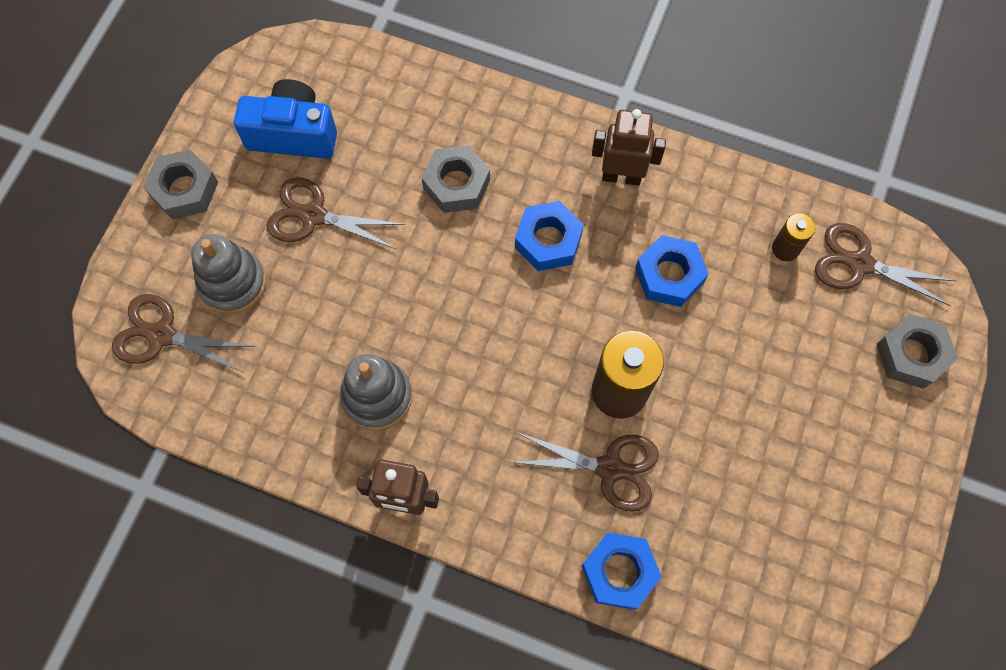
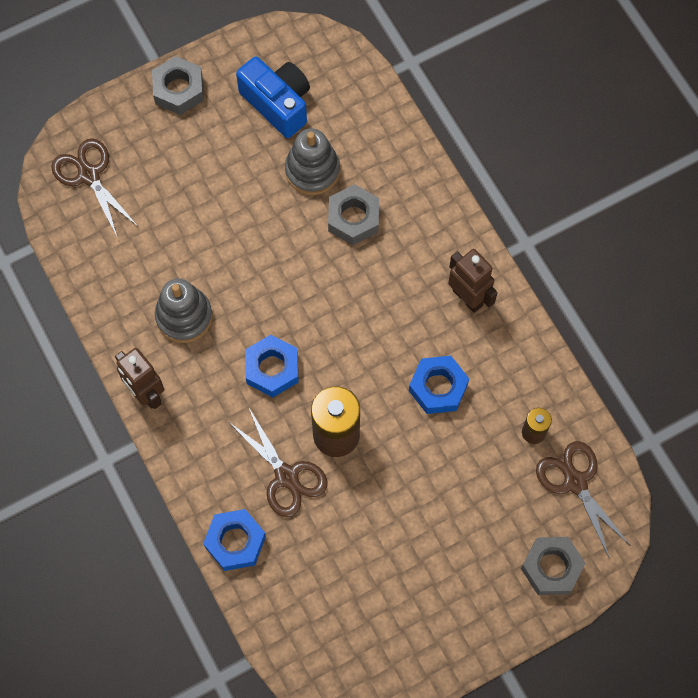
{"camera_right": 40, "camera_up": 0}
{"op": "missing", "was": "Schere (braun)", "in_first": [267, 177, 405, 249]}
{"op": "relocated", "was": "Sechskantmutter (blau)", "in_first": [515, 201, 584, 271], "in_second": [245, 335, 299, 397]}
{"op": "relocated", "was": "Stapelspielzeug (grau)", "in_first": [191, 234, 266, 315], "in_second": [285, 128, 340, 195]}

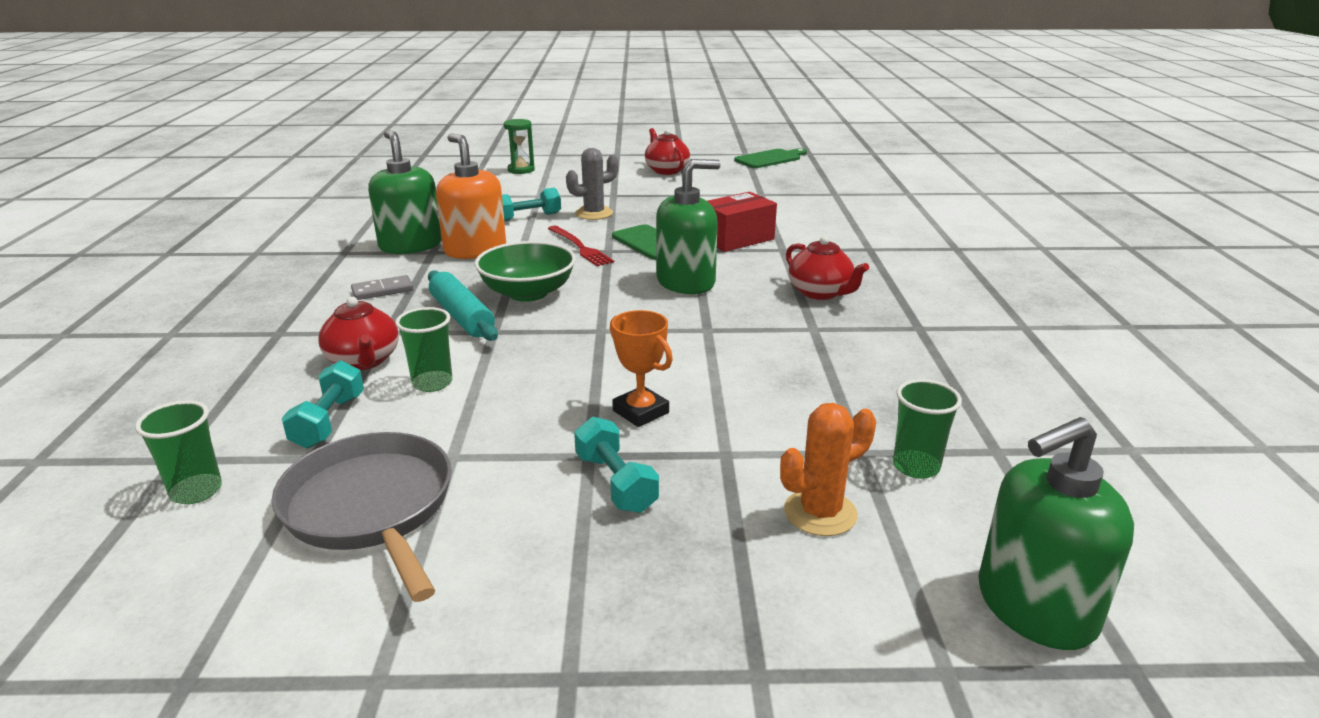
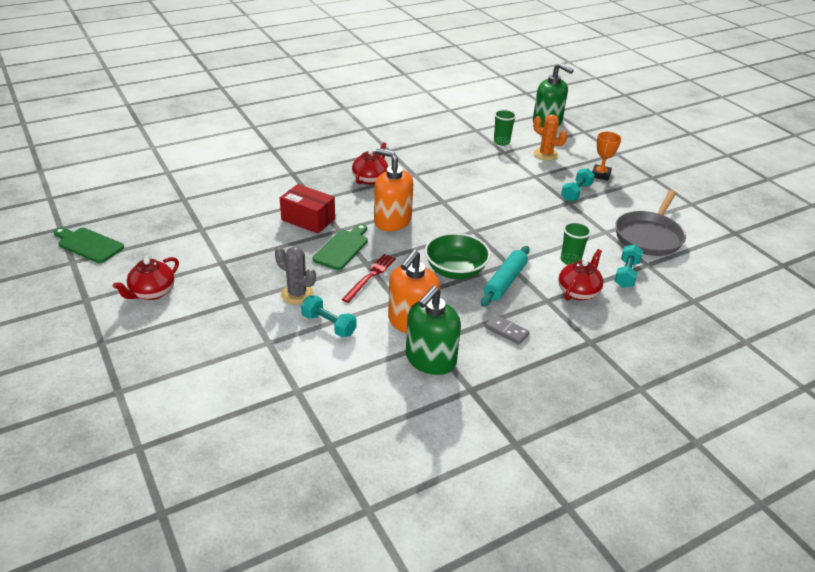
{"camera_right": -120, "camera_up": 10}
{"op": "missing", "was": "Sanduhr (grün)", "in_first": [504, 119, 535, 174]}
{"op": "colour", "was": "Seifenspender (grün)", "now": "Seifenspender (orange)", "in_first": [656, 159, 721, 294], "in_second": [374, 148, 413, 231]}
{"op": "relocated", "was": "Pokal (orange)", "in_first": [610, 310, 673, 427], "in_second": [592, 132, 621, 181]}
{"op": "spun", "was": "Hantel (türkis)", "in_first": [282, 360, 364, 448], "in_second": [614, 244, 643, 288], "clockwise": -45}
{"op": "missing", "was": "Becher (grün)", "in_first": [135, 400, 222, 504]}

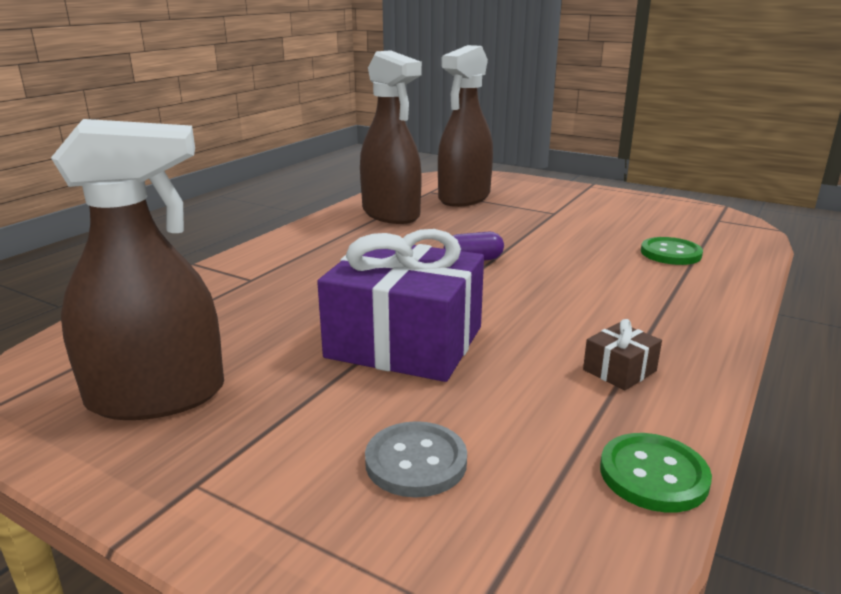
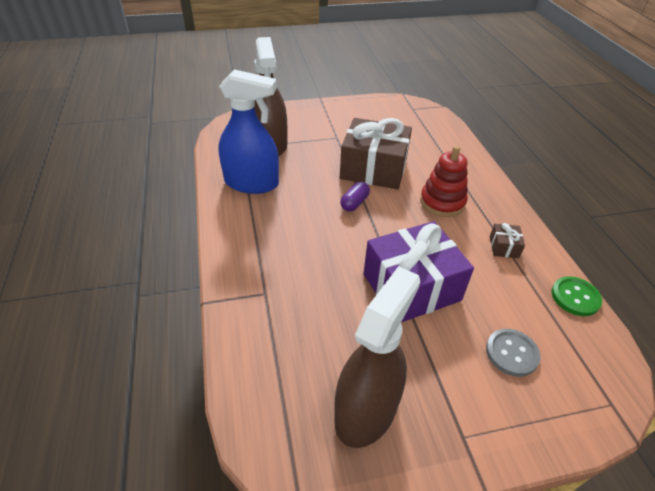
{"camera_right": -45, "camera_up": 20}
{"op": "colour", "was": "Sprühflasche (braun)", "now": "Sprühflasche (blau)", "in_first": [360, 50, 422, 224], "in_second": [218, 69, 279, 194]}
{"op": "missing", "was": "Knopf (grün)", "in_first": [641, 237, 703, 265]}
{"op": "appeared", "now": "Geschenk (braun)", "in_second": [340, 118, 412, 189]}
{"op": "appeared", "now": "Stapelspielzeug (rot)", "in_second": [420, 145, 468, 217]}

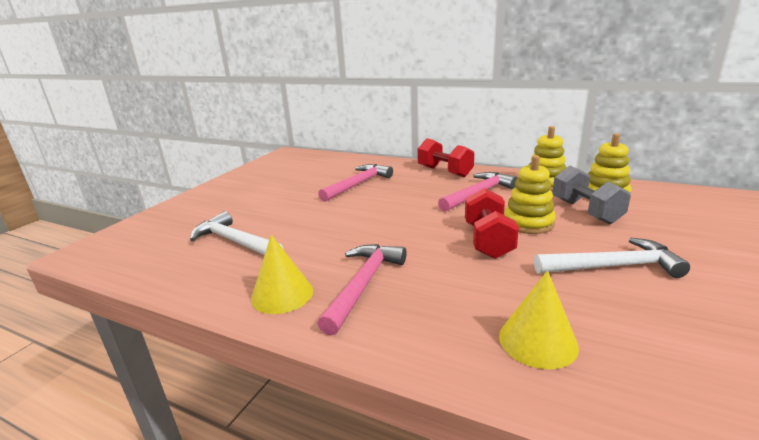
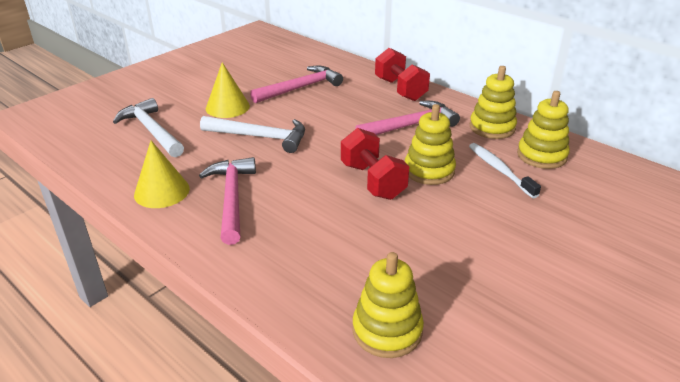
{"camera_right": 15, "camera_up": 10}
{"op": "exchanged", "was": "Hantel (grau)", "now": "Zahnbürste (weiß)", "in_first": [552, 166, 631, 224], "in_second": [469, 143, 541, 198]}
{"op": "spun", "was": "Hantel (rot)", "in_first": [465, 188, 519, 259], "in_second": [341, 128, 410, 200], "clockwise": -45}
{"op": "relocated", "was": "Hammer (weiß)", "in_first": [534, 237, 690, 278], "in_second": [200, 116, 305, 153]}
{"op": "spun", "was": "Hammer (rosa)", "in_first": [317, 244, 406, 336], "in_second": [199, 157, 256, 245], "clockwise": -45}
{"op": "relocated", "was": "Kegel (gelb)", "in_first": [499, 270, 579, 369], "in_second": [206, 62, 250, 118]}
{"op": "appeared", "now": "Stapelspielzeug (gelb)", "in_second": [352, 252, 424, 358]}

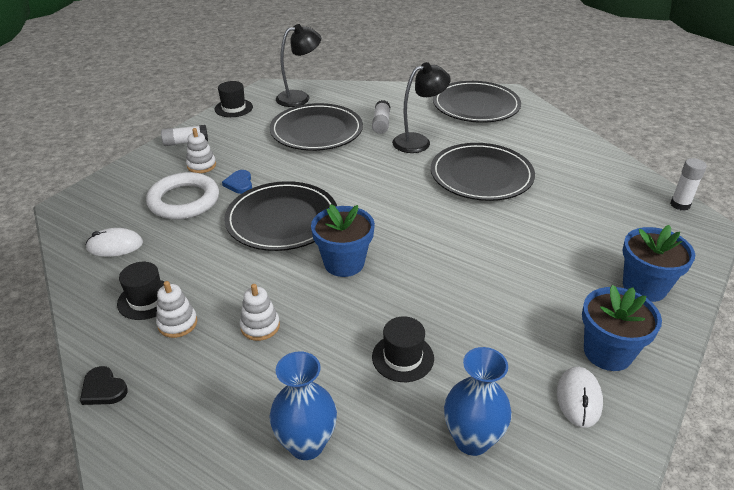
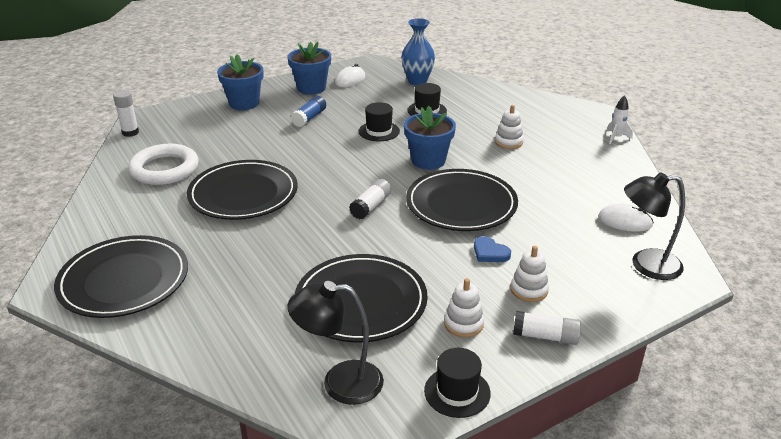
{"camera_right": -155, "camera_up": -5}
{"op": "relocated", "was": "Lampe (schwarz)", "in_first": [392, 62, 451, 153], "in_second": [624, 172, 685, 280]}
{"op": "relocated", "was": "Klebestift (weiß)", "in_first": [372, 100, 391, 134], "in_second": [349, 179, 391, 219]}
{"op": "spun", "was": "Herz (blau)", "in_first": [222, 170, 252, 194], "in_second": [474, 236, 511, 262], "clockwise": 120}
{"op": "relocated", "was": "Ring (weiß)", "in_first": [146, 172, 219, 220], "in_second": [128, 144, 199, 185]}
{"op": "relocated", "was": "Hut (schwarz)", "in_first": [117, 262, 165, 320], "in_second": [358, 102, 400, 141]}
{"op": "relocated", "was": "Stapelspielzeug (weiß)", "in_first": [156, 281, 197, 338], "in_second": [444, 278, 484, 337]}
{"op": "missing", "was": "Vase (blau)", "in_first": [269, 351, 337, 460]}
{"op": "exchanged", "was": "Herz (schwarz)", "now": "Rakete (weiß)", "in_first": [80, 366, 128, 405], "in_second": [607, 95, 633, 144]}
{"op": "appeared", "now": "Klebestift (blau)", "in_second": [291, 96, 326, 127]}

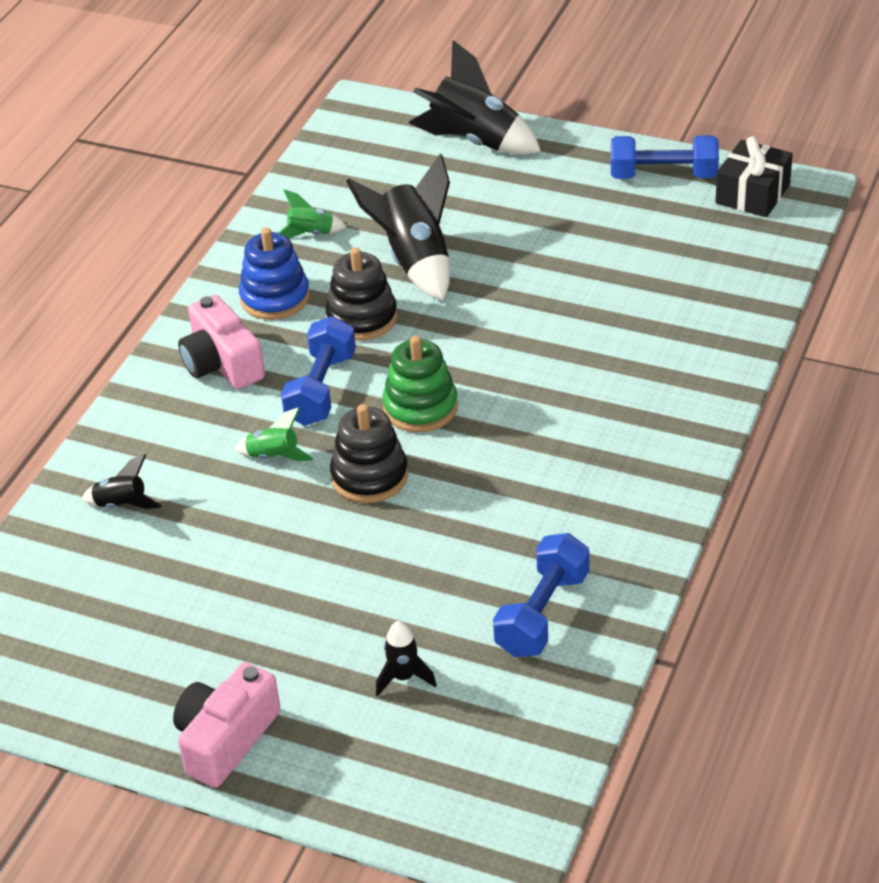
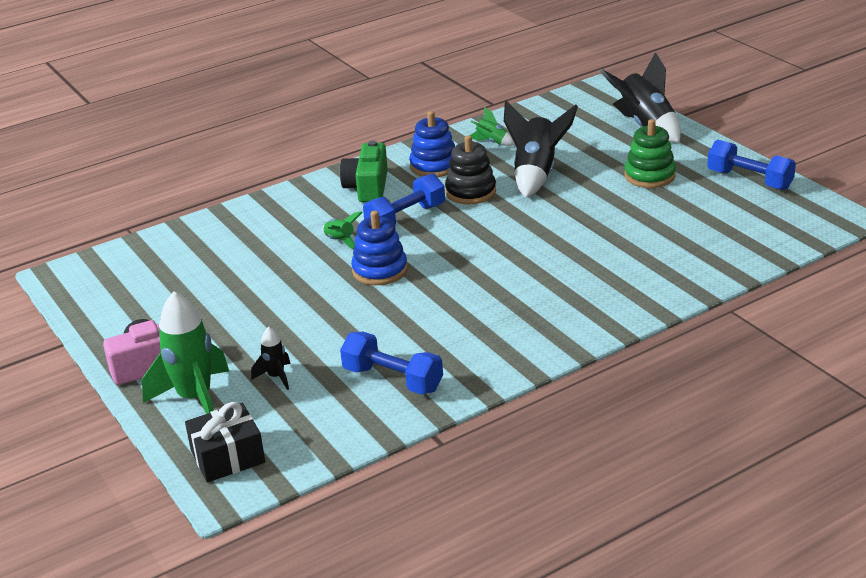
{"camera_right": 35, "camera_up": -10}
{"op": "relocated", "was": "Geschenk (schwarz)", "in_first": [715, 136, 793, 217], "in_second": [185, 402, 265, 482]}
{"op": "colour", "was": "Kamera (rosa)", "now": "Kamera (grün)", "in_first": [178, 295, 265, 389], "in_second": [340, 141, 388, 202]}
{"op": "relocated", "was": "Stapelspielzeug (grün)", "in_first": [382, 336, 458, 432], "in_second": [624, 119, 676, 188]}
{"op": "colour", "was": "Stapelspielzeug (schwarz)", "now": "Stapelspielzeug (blau)", "in_first": [330, 404, 408, 503], "in_second": [351, 211, 408, 285]}
{"op": "missing", "was": "Rakete (schwarz)", "in_first": [82, 454, 162, 509]}
{"op": "spun", "was": "Hantel (blau)", "in_first": [493, 533, 590, 657], "in_second": [340, 332, 443, 394], "clockwise": 60}
{"op": "appeared", "now": "Rakete (grün)", "in_second": [142, 291, 229, 414]}

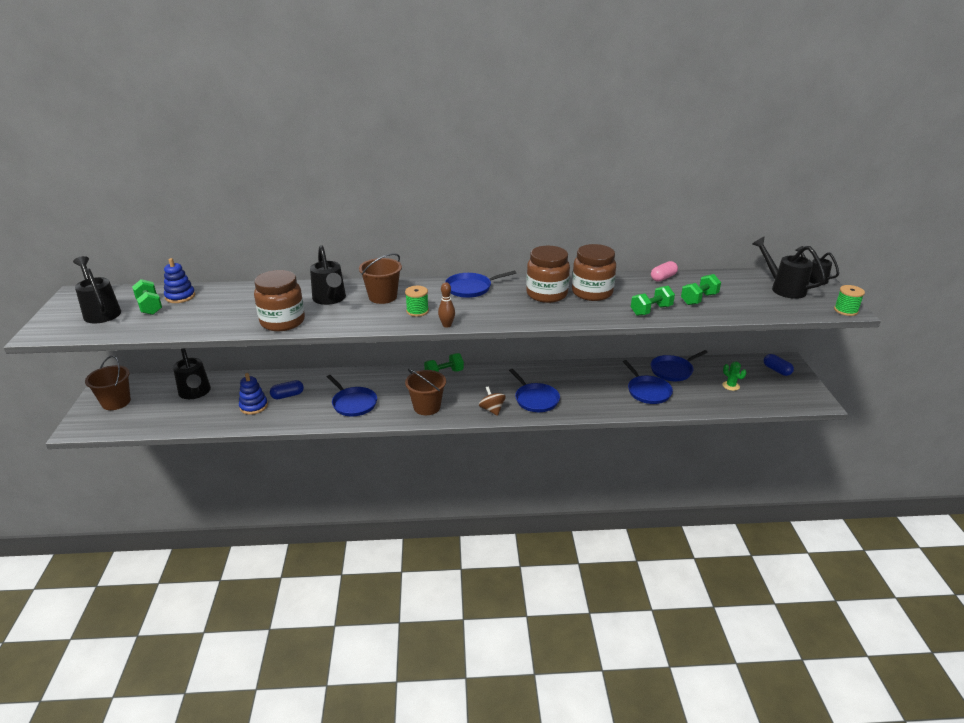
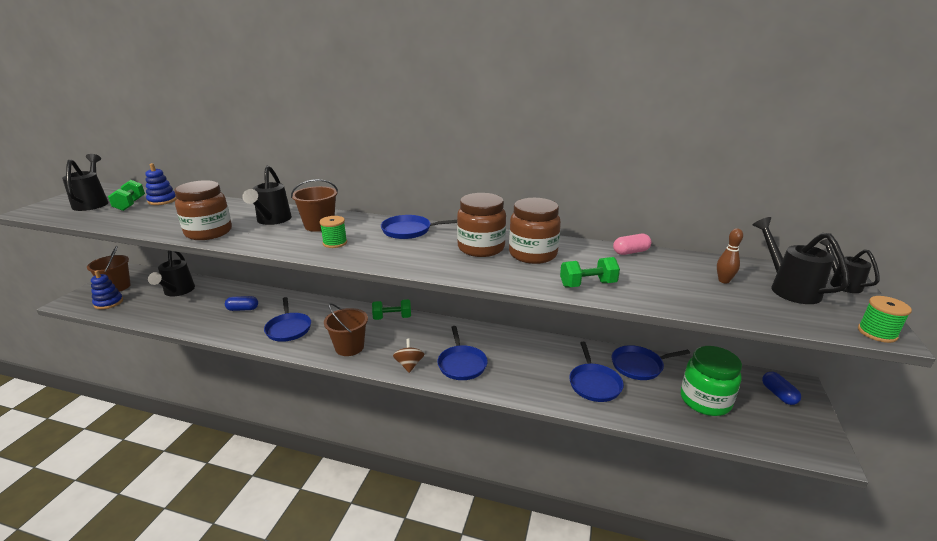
{"camera_right": 20, "camera_up": -5}
{"op": "missing", "was": "Hantel (grün)", "in_first": [681, 274, 721, 305]}
{"op": "relocated", "was": "Bowlingkegel (braun)", "in_first": [438, 282, 455, 328], "in_second": [717, 228, 743, 283]}
{"op": "exchanged", "was": "Kaktus (grün)", "now": "Einmachglas (grün)", "in_first": [722, 361, 746, 391], "in_second": [681, 346, 742, 416]}
{"op": "relocated", "was": "Stapelspielzeug (blau)", "in_first": [239, 373, 268, 415], "in_second": [91, 270, 123, 309]}

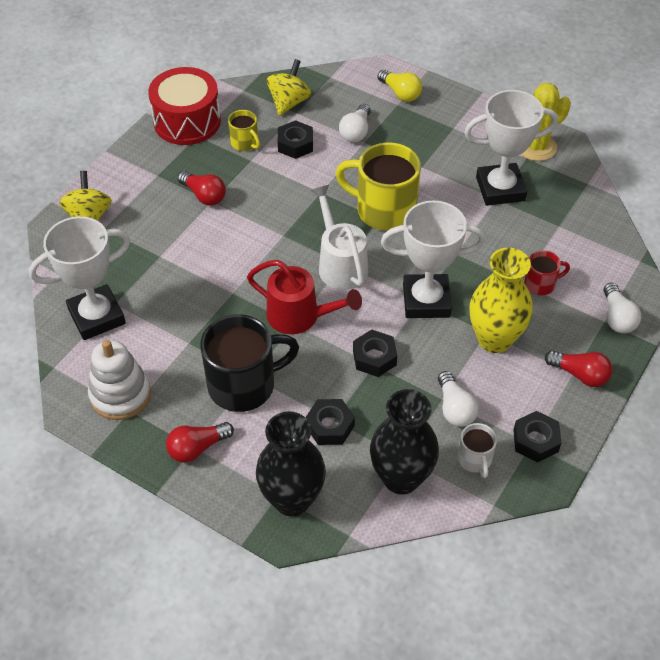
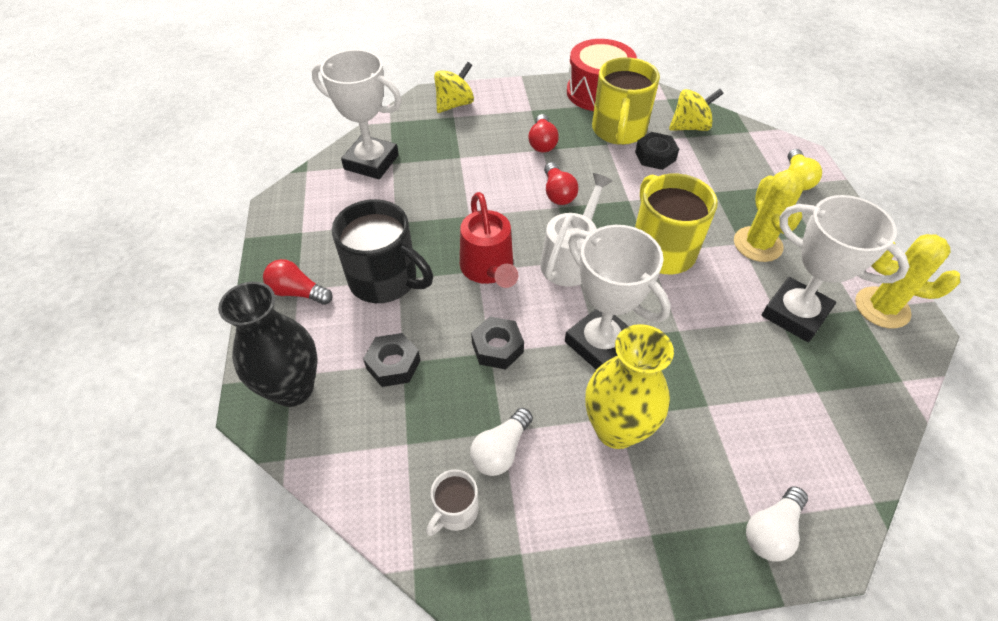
{"camera_right": 50, "camera_up": 0}
{"op": "missing", "was": "Glühbirne (weiß)", "in_first": [339, 104, 371, 143]}
{"op": "size", "was": "Tasse (gelb)", "in_first": [228, 110, 260, 151], "in_second": [592, 57, 660, 145], "ratio": 2.01}
{"op": "missing", "was": "Tasse (rot)", "in_first": [524, 250, 570, 295]}
{"op": "missing", "was": "Stapelspielzeug (weiß)", "in_first": [88, 340, 151, 420]}
{"op": "relocated", "was": "Glühbirne (rot)", "in_first": [545, 350, 612, 387], "in_second": [544, 162, 578, 205]}
{"op": "missing", "was": "Vase (schwarz)", "in_first": [370, 389, 439, 494]}
{"op": "missing", "was": "Sechskantmutter (schwarz)", "in_first": [513, 411, 562, 462]}
{"op": "appeared", "now": "Kaktus (gelb)", "in_second": [734, 170, 804, 262]}

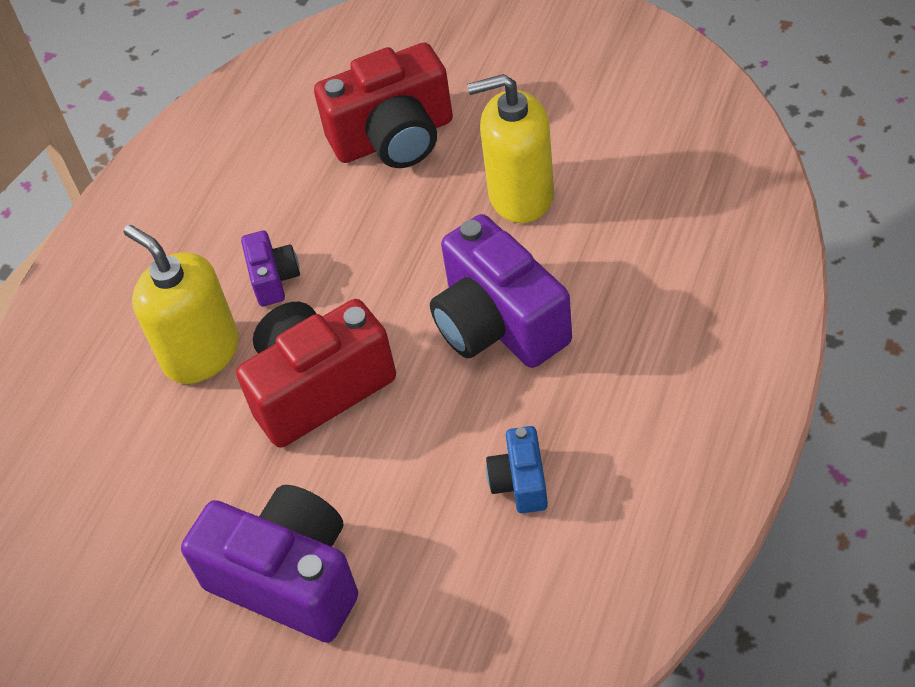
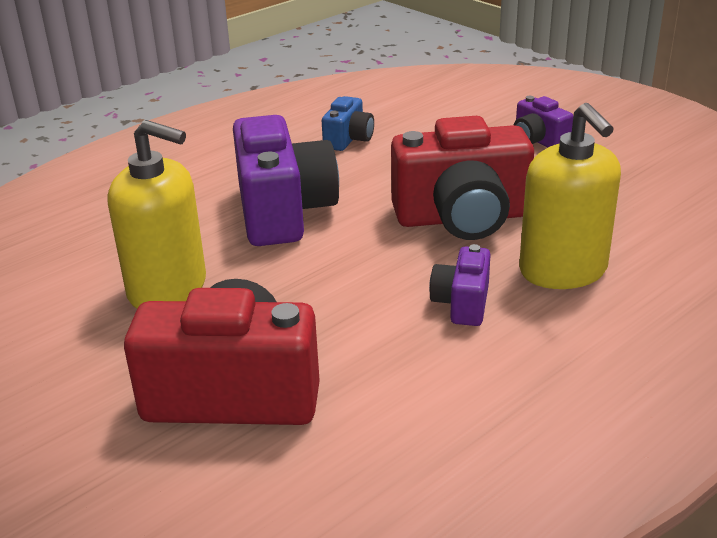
{"camera_right": -160, "camera_up": -20}
{"op": "size", "was": "Kamera (lila)", "in_first": [181, 485, 358, 643], "in_second": [514, 96, 573, 147], "ratio": 0.5}

